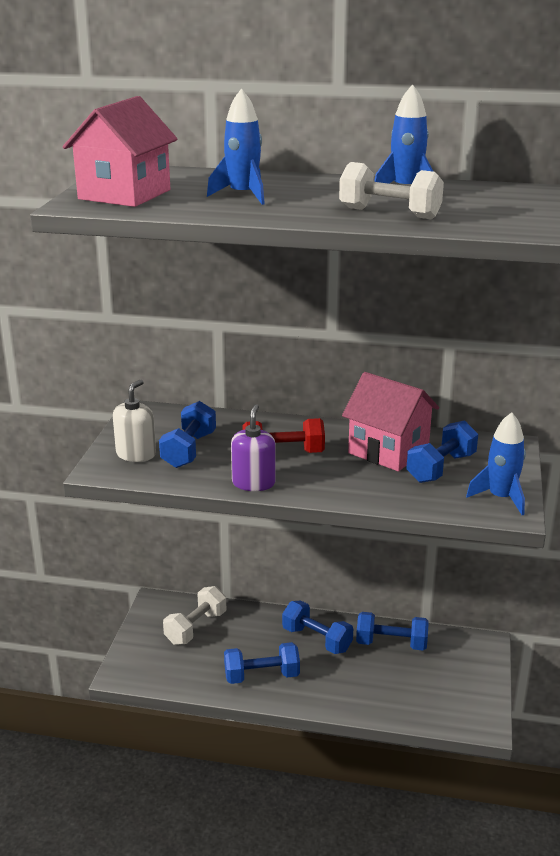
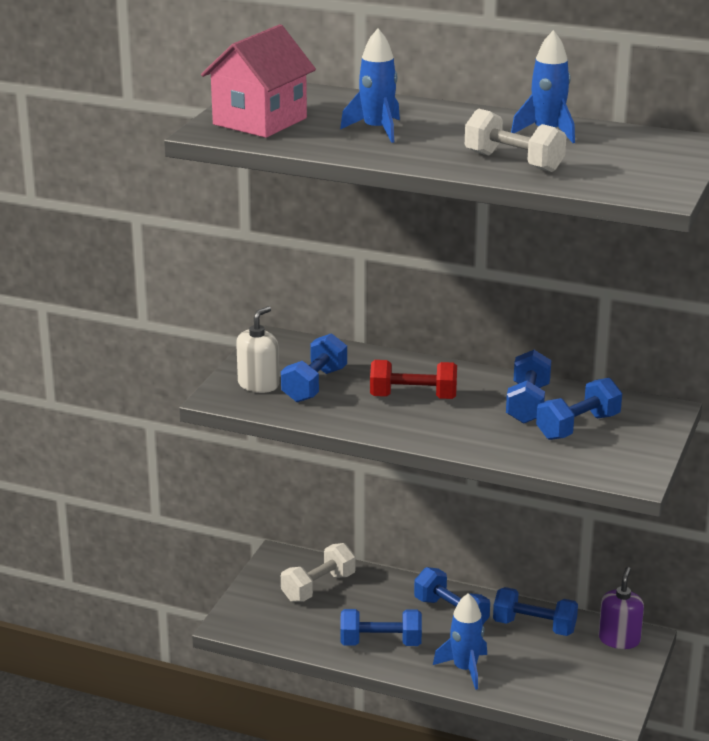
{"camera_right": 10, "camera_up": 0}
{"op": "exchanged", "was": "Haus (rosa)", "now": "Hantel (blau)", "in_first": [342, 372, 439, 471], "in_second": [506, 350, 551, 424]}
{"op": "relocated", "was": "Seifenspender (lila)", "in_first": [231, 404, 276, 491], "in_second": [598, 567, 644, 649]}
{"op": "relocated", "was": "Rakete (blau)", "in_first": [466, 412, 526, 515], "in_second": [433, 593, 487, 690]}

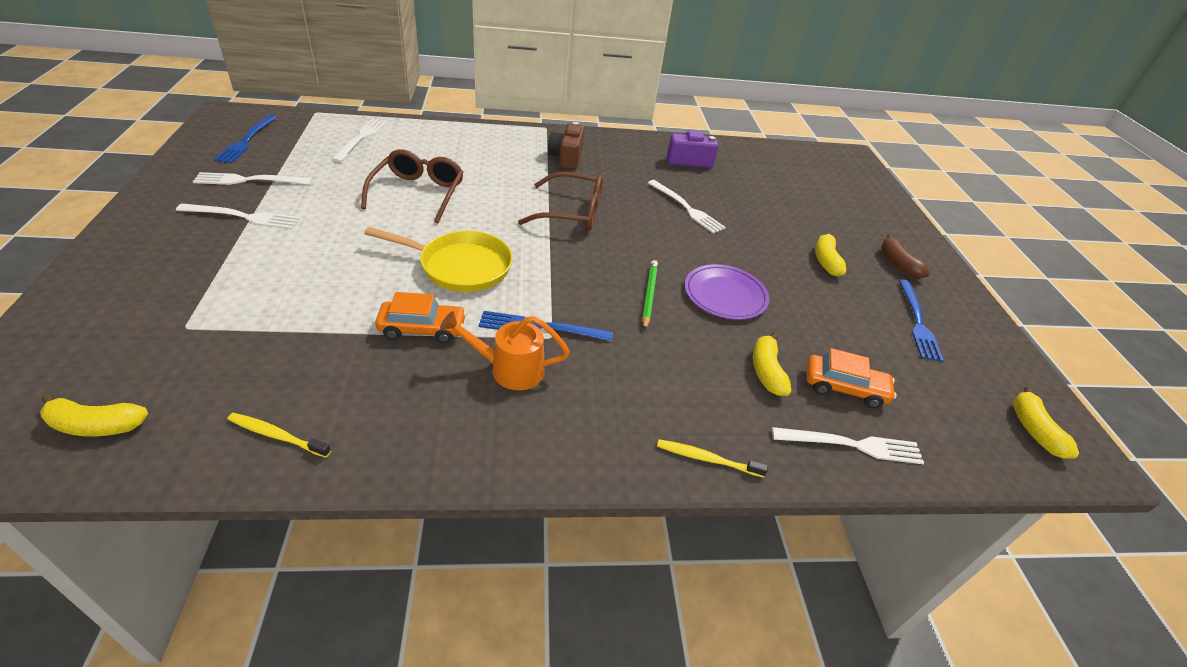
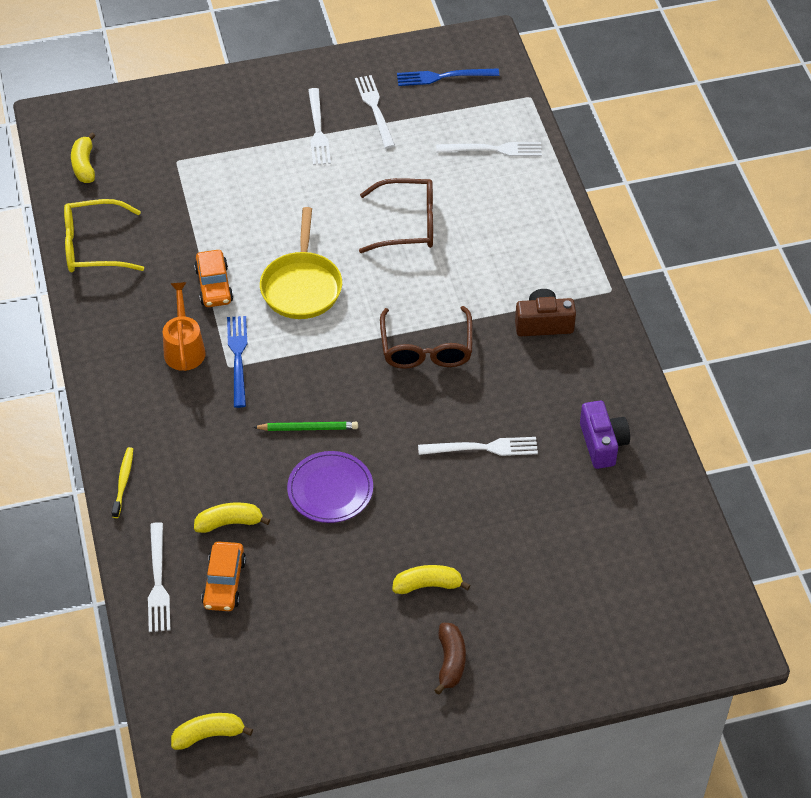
{"camera_right": 85, "camera_up": 10}
{"op": "spun", "was": "Gabel (weiß)", "in_first": [648, 180, 726, 234], "in_second": [418, 437, 538, 456], "clockwise": -135}
{"op": "spun", "was": "Banane (braun)", "in_first": [881, 234, 930, 279], "in_second": [434, 623, 466, 695], "clockwise": 120}
{"op": "missing", "was": "Gabel (blau)", "in_first": [898, 279, 944, 362]}
{"op": "exchanged", "was": "Zahnbürste (gelb)", "now": "Brille (gelb)", "in_first": [227, 413, 331, 458], "in_second": [64, 199, 144, 272]}

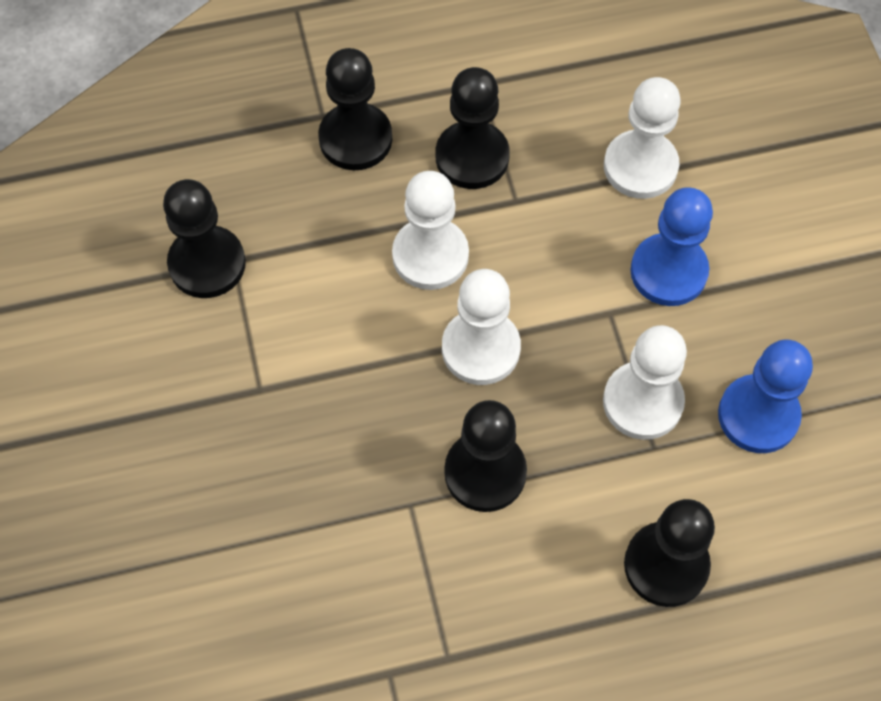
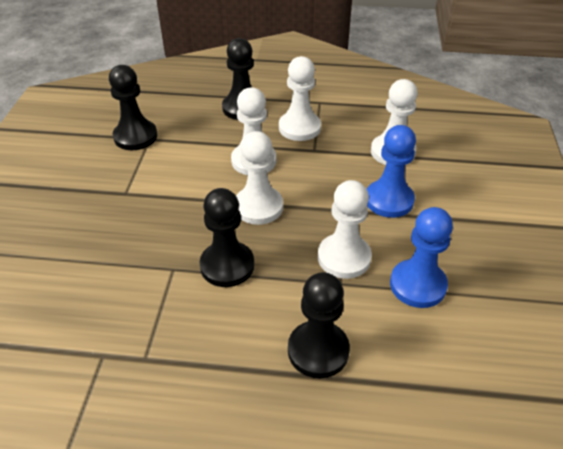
{"camera_right": 20, "camera_up": -20}
{"op": "colour", "was": "Bauer (schwarz)", "now": "Bauer (weiß)", "in_first": [436, 67, 510, 189], "in_second": [279, 56, 321, 141]}

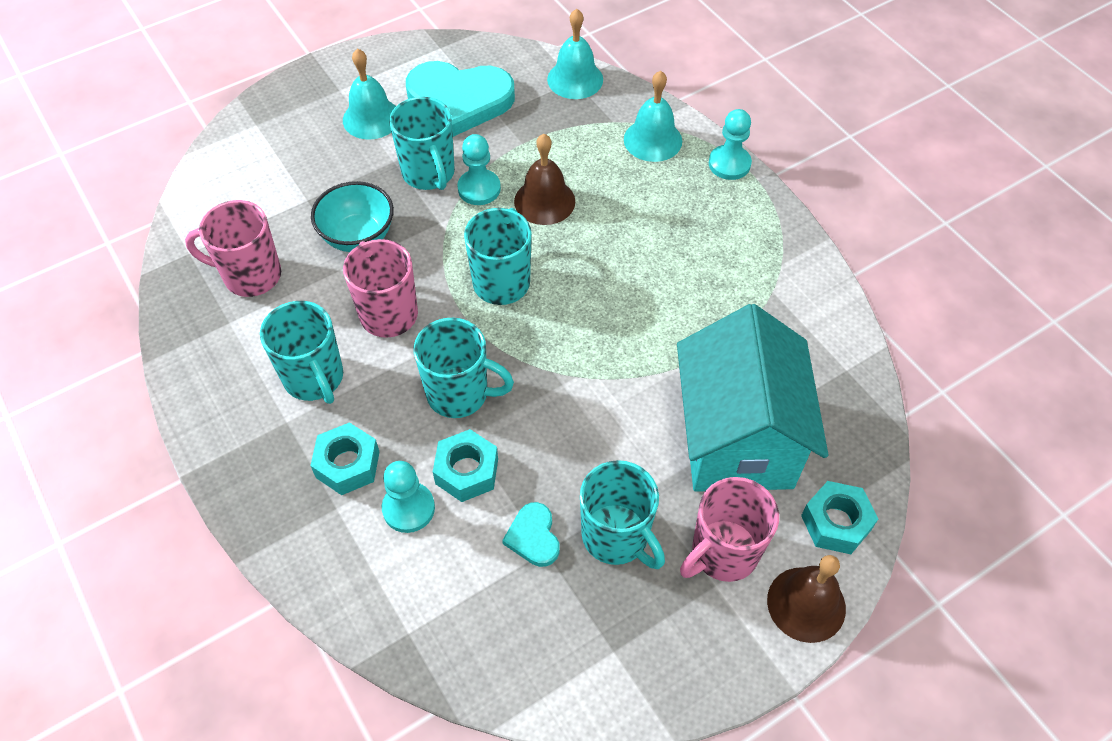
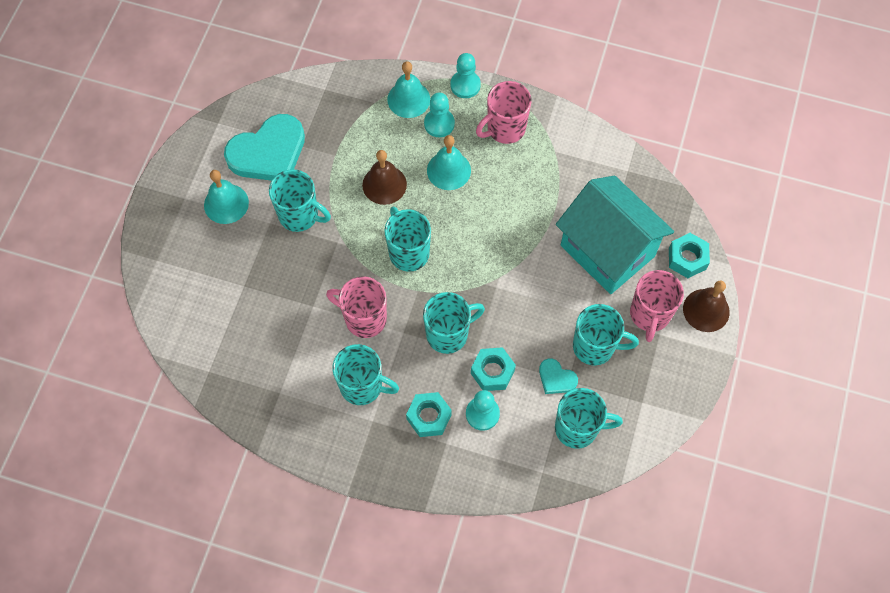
{"camera_right": -40, "camera_up": 10}
{"op": "relocated", "was": "Glocke (türkis)", "in_first": [547, 9, 603, 99], "in_second": [427, 135, 471, 190]}
{"op": "relocated", "was": "Bauer (türkis)", "in_first": [457, 134, 501, 205], "in_second": [424, 93, 455, 137]}
{"op": "missing", "was": "Schüssel (türkis)", "in_first": [311, 181, 394, 252]}
{"op": "relocated", "was": "Tasse (rosa)", "in_first": [185, 200, 281, 297], "in_second": [476, 81, 532, 144]}
{"op": "appeared", "now": "Tasse (türkis)", "in_second": [555, 388, 623, 449]}

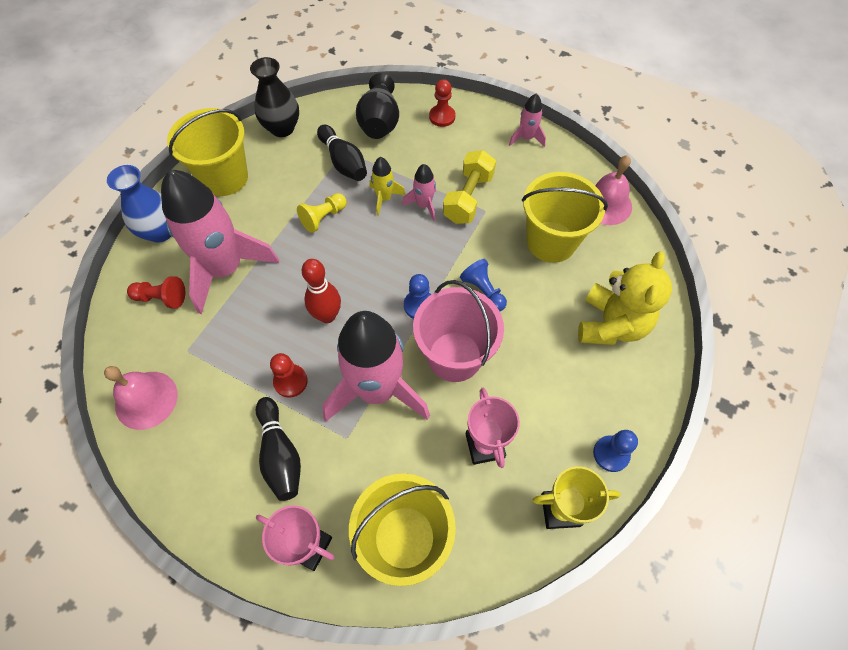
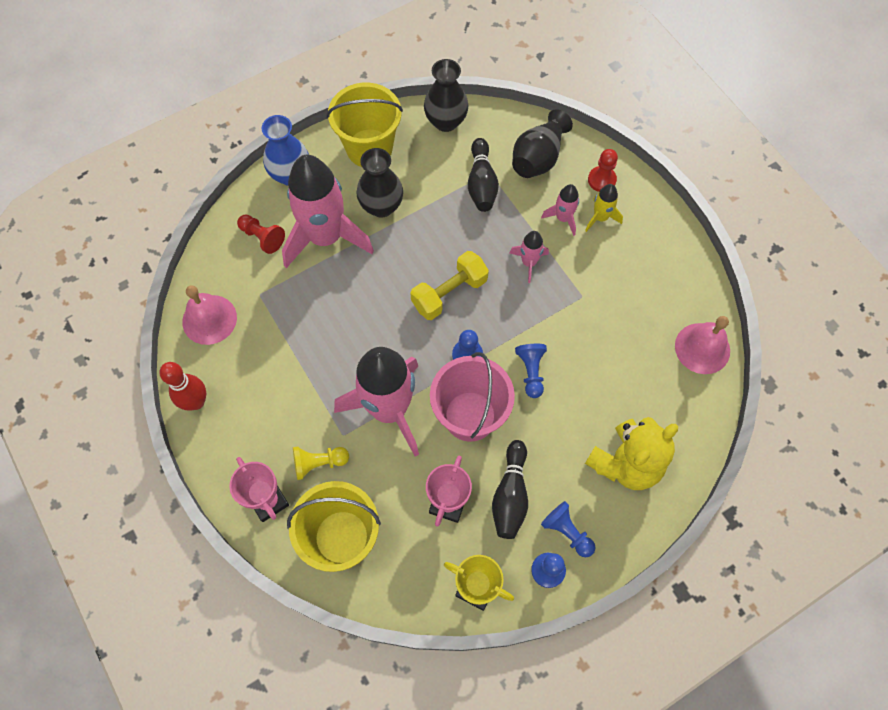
{"camera_right": 30, "camera_up": 5}
{"op": "relocated", "was": "Rakete (rosa)", "in_first": [509, 94, 546, 147], "in_second": [541, 184, 579, 236]}
{"op": "relocated", "was": "Hantel (gelb)", "in_first": [443, 150, 496, 224], "in_second": [410, 251, 489, 320]}
{"op": "relocated", "was": "Rakete (gelb)", "in_first": [369, 157, 406, 216], "in_second": [585, 184, 623, 232]}
{"op": "missing", "was": "Eimer (gelb)", "in_first": [522, 172, 608, 263]}
{"op": "relocated", "was": "Bauer (gelb)", "in_first": [297, 193, 347, 233], "in_second": [293, 447, 349, 480]}
{"op": "relocated", "was": "Bowlingkegel (rot)", "in_first": [302, 259, 341, 323], "in_second": [160, 362, 206, 411]}
{"op": "missing", "was": "Bauer (rot)", "in_first": [270, 353, 308, 398]}
{"op": "relocated", "was": "Bowlingkegel (schwarz)", "in_first": [256, 397, 301, 501], "in_second": [492, 440, 528, 539]}
{"op": "appeared", "now": "Vase (schwarz)", "in_second": [356, 148, 403, 218]}
{"op": "appeared", "now": "Bauer (blau)", "in_second": [541, 501, 595, 557]}

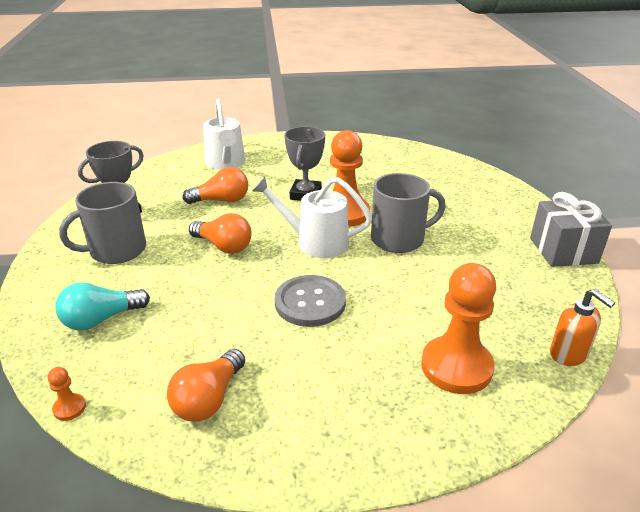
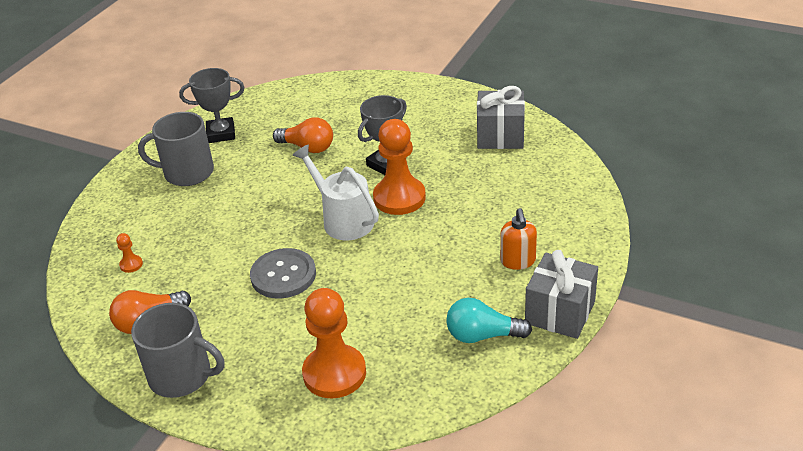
{"camera_right": 35, "camera_up": 5}
{"op": "missing", "was": "Gießkanne (weiß)", "in_first": [203, 99, 245, 170]}
{"op": "relocated", "was": "Tasse (grau)", "in_first": [371, 173, 446, 253], "in_second": [131, 303, 224, 398]}
{"op": "missing", "was": "Glühbirne (orange)", "in_first": [189, 213, 252, 254]}
{"op": "relocated", "was": "Glühbirne (türkis)", "in_first": [55, 282, 150, 331], "in_second": [446, 298, 532, 343]}
{"op": "relocated", "was": "Seifenspender (orange)", "in_first": [550, 289, 615, 366], "in_second": [500, 208, 537, 270]}
{"op": "relocated", "was": "Bauer (orange)", "in_first": [48, 367, 86, 421], "in_second": [116, 233, 143, 273]}
{"op": "appeared", "now": "Geschenk (grau)", "in_second": [477, 86, 525, 149]}

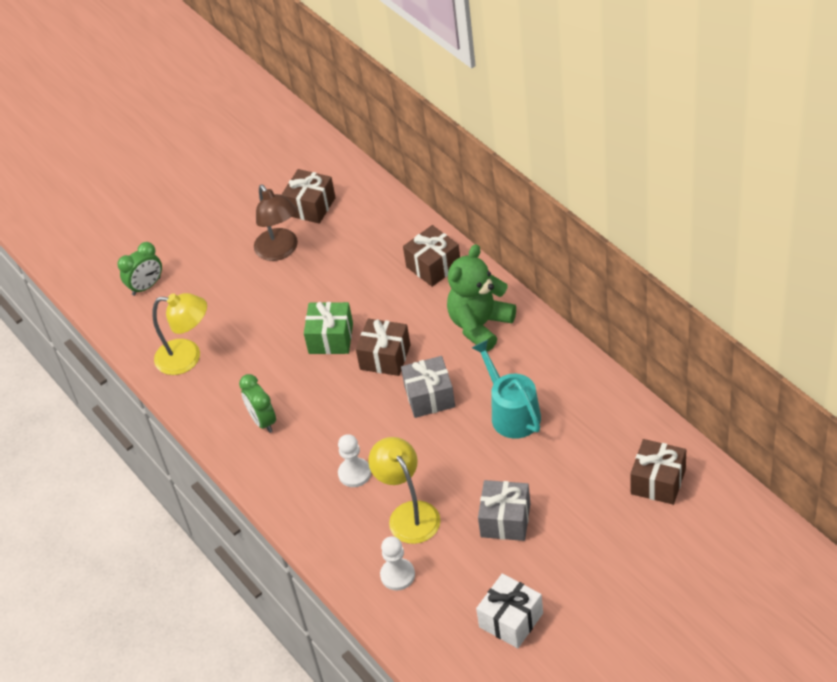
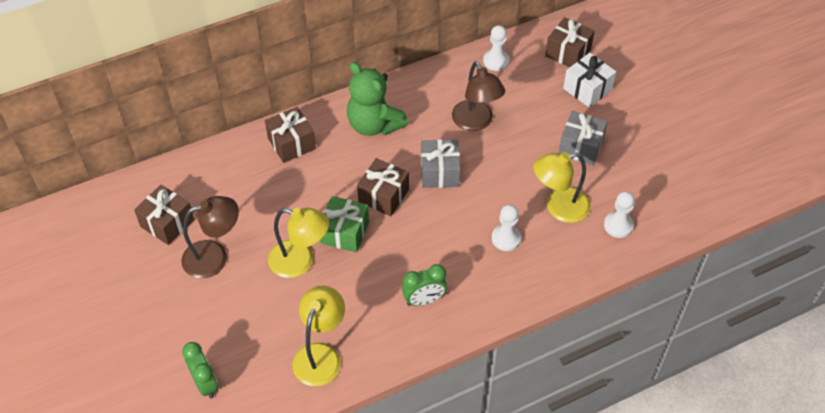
{"camera_right": -85, "camera_up": 5}
{"op": "exchanged", "was": "Gießkanne (türkis)", "now": "Lampe (braun)", "in_first": [472, 340, 541, 439], "in_second": [452, 61, 505, 131]}
{"op": "relocated", "was": "Geschenk (weiß)", "in_first": [476, 573, 543, 648], "in_second": [563, 53, 616, 108]}
{"op": "appeared", "now": "Bauer (weiß)", "in_second": [483, 25, 509, 71]}
{"op": "appeared", "now": "Lampe (gelb)", "in_second": [268, 208, 329, 278]}

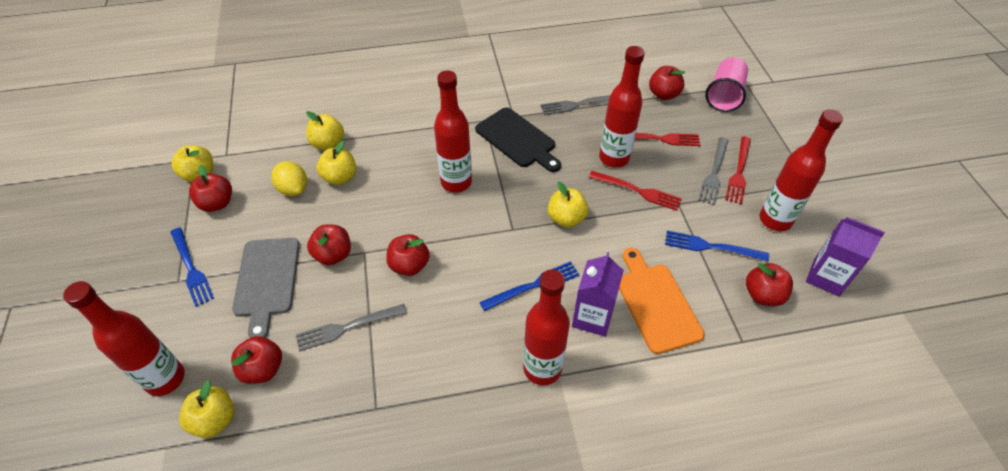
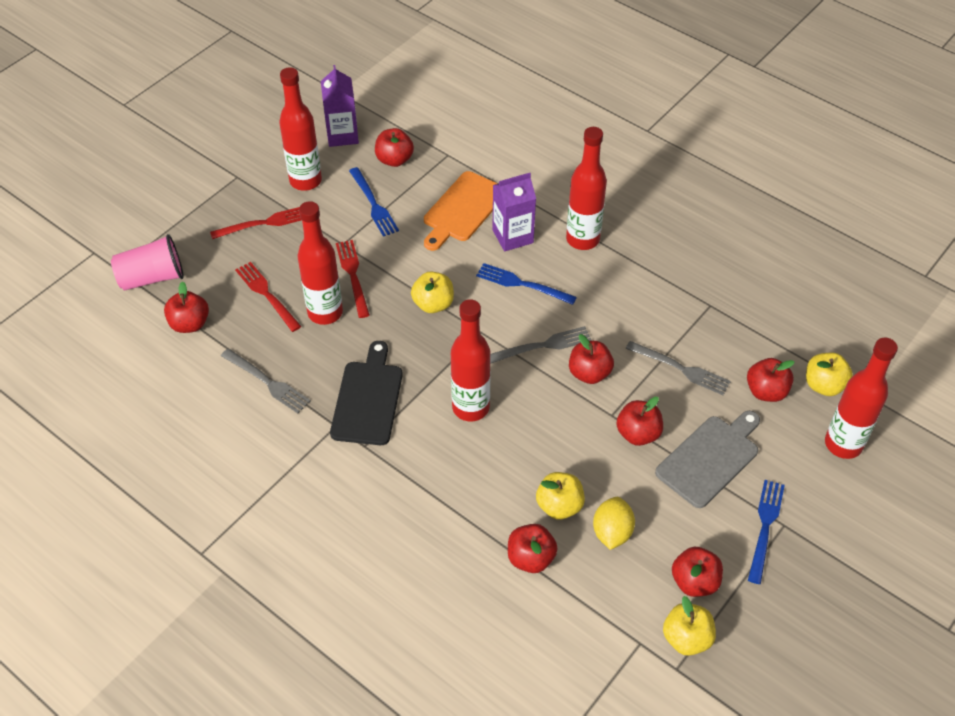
{"camera_right": -130, "camera_up": 0}
{"op": "colour", "was": "Apfel (gelb)", "now": "Apfel (rot)", "in_first": [306, 111, 344, 150], "in_second": [508, 524, 558, 573]}
{"op": "relocated", "was": "Gabel (grau)", "in_first": [698, 137, 728, 205], "in_second": [490, 326, 592, 364]}

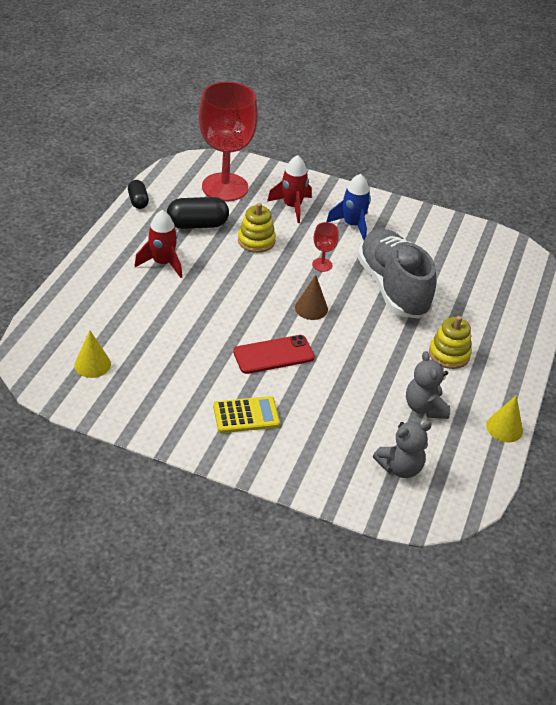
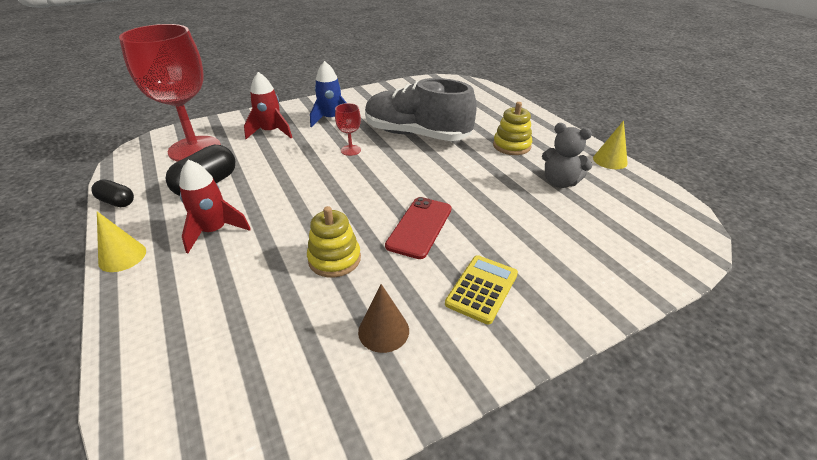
{"camera_right": -45, "camera_up": -5}
{"op": "relocated", "was": "Stapelspielzeug (gelb)", "in_first": [238, 203, 276, 253], "in_second": [307, 206, 361, 277]}
{"op": "relocated", "was": "Kegel (braun)", "in_first": [295, 275, 328, 320], "in_second": [358, 284, 409, 353]}
{"op": "relocated", "was": "Kegel (gelb)", "in_first": [74, 331, 111, 378], "in_second": [97, 211, 146, 272]}
{"op": "missing", "was": "Teddybär (grau)", "in_first": [373, 421, 432, 478]}

